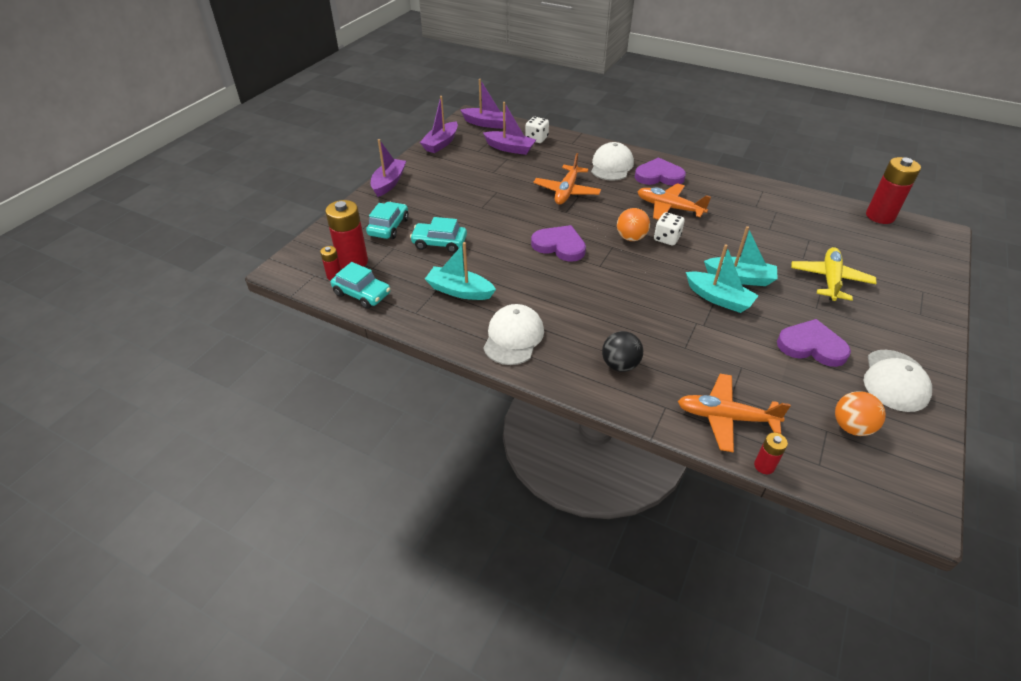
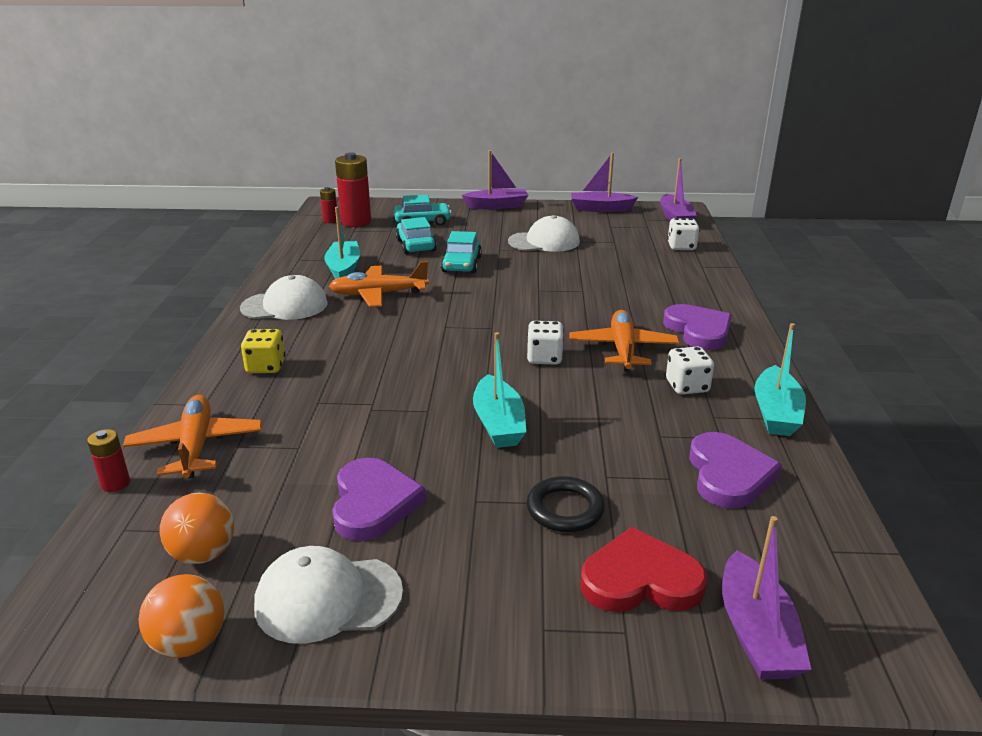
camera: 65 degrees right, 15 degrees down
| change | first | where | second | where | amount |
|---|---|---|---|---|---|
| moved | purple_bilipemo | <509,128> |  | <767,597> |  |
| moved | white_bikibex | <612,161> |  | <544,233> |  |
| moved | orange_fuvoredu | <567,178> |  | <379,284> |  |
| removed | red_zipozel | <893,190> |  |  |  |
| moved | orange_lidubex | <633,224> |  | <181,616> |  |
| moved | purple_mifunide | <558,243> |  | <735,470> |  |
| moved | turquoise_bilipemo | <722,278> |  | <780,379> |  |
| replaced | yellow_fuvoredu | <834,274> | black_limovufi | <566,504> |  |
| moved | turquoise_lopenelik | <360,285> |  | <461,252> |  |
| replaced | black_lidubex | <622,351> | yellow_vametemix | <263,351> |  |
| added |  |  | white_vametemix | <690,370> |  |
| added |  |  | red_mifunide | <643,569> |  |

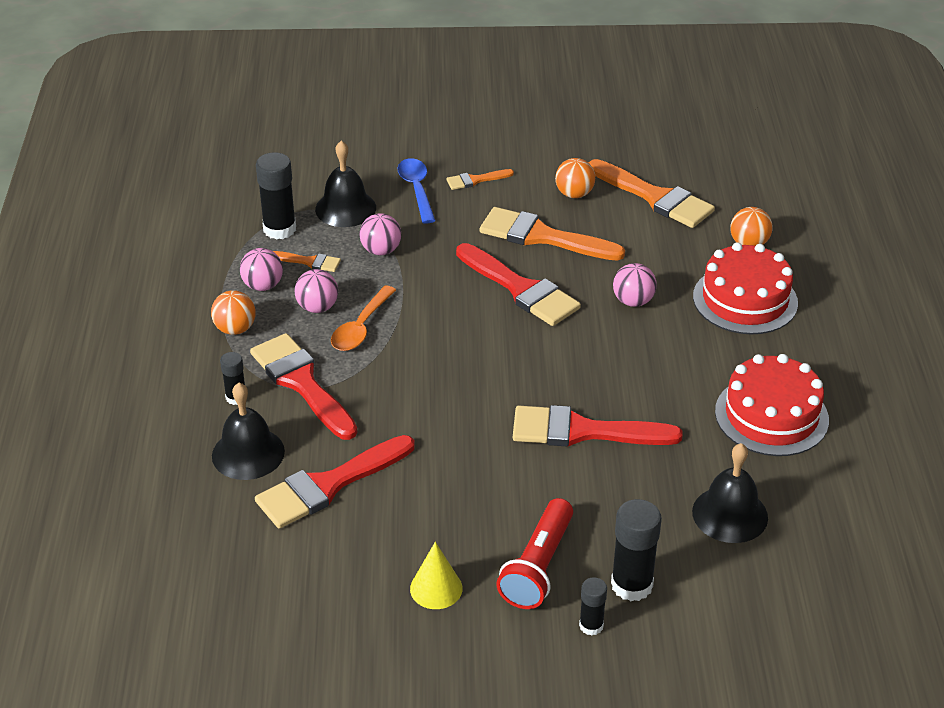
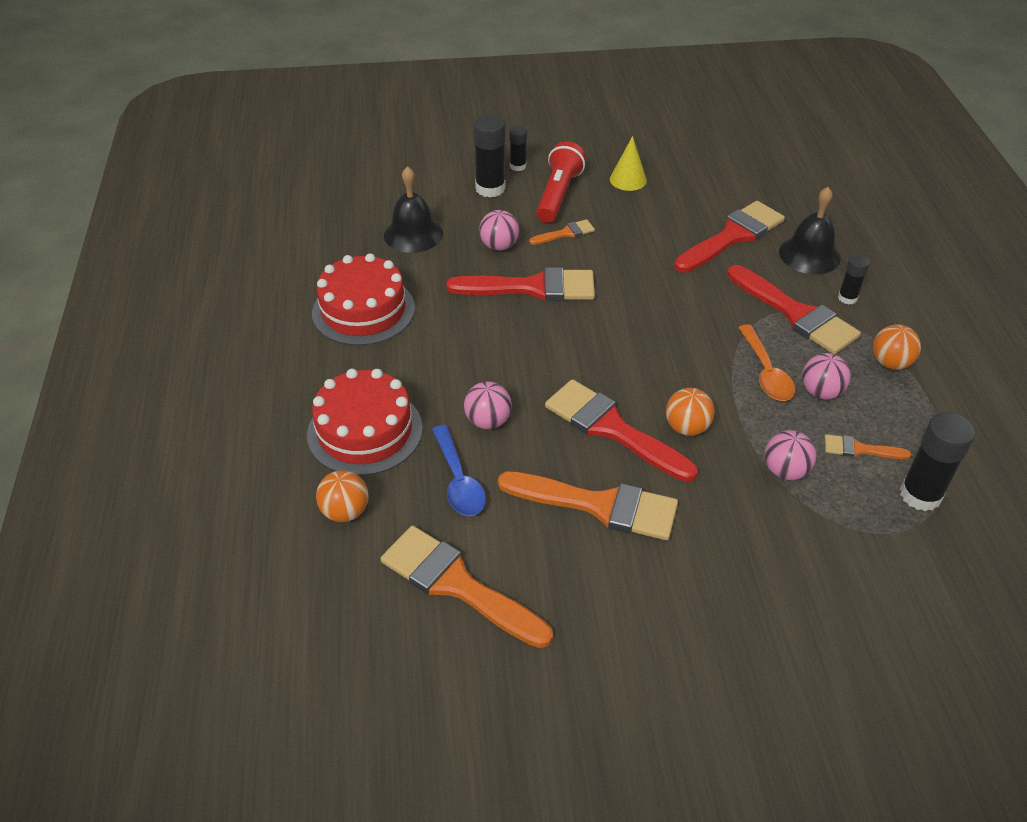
camera: 175 degrees right, 5 degrees up
| change | first | where | second | where | amount |
|---|---|---|---|---|---|
| removed | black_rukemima | <345,184> |  |  |  |
| moved | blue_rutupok | <416,191> |  | <459,470> |  |
| moved | orange_lidubex | <575,178> |  | <690,412> |  |
| moved | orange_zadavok | <480,179> |  | <562,232> |  |
| moved | pink_lidubex | <261,269> |  | <499,230> |  |
| turned | orange_rutupok | <363,318> |  | <766,362> | 150 degrees clockwise |

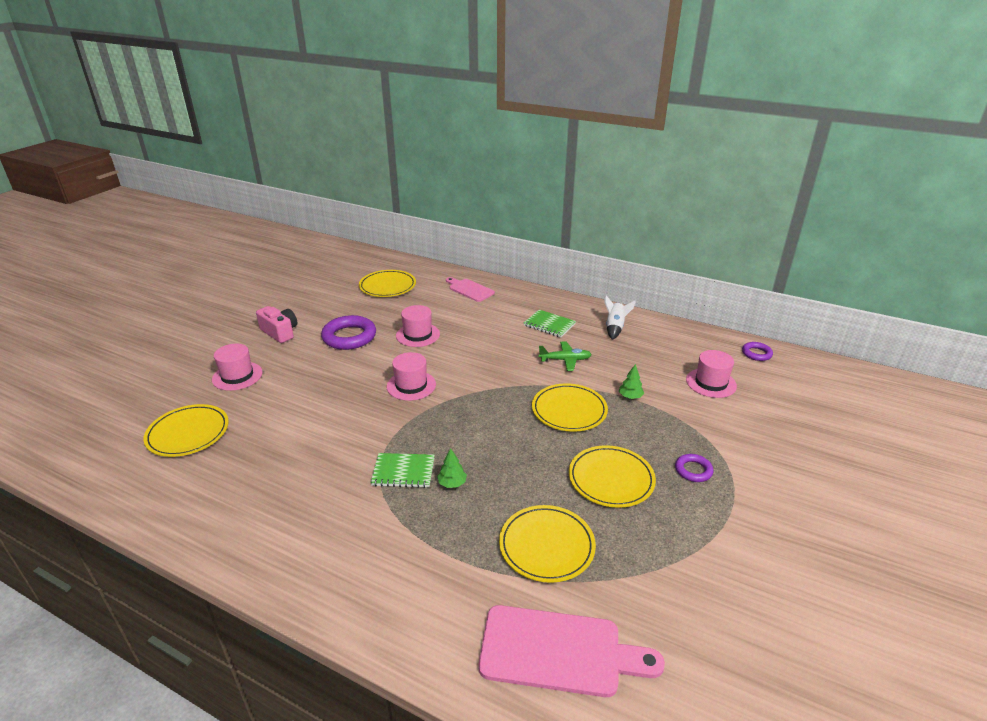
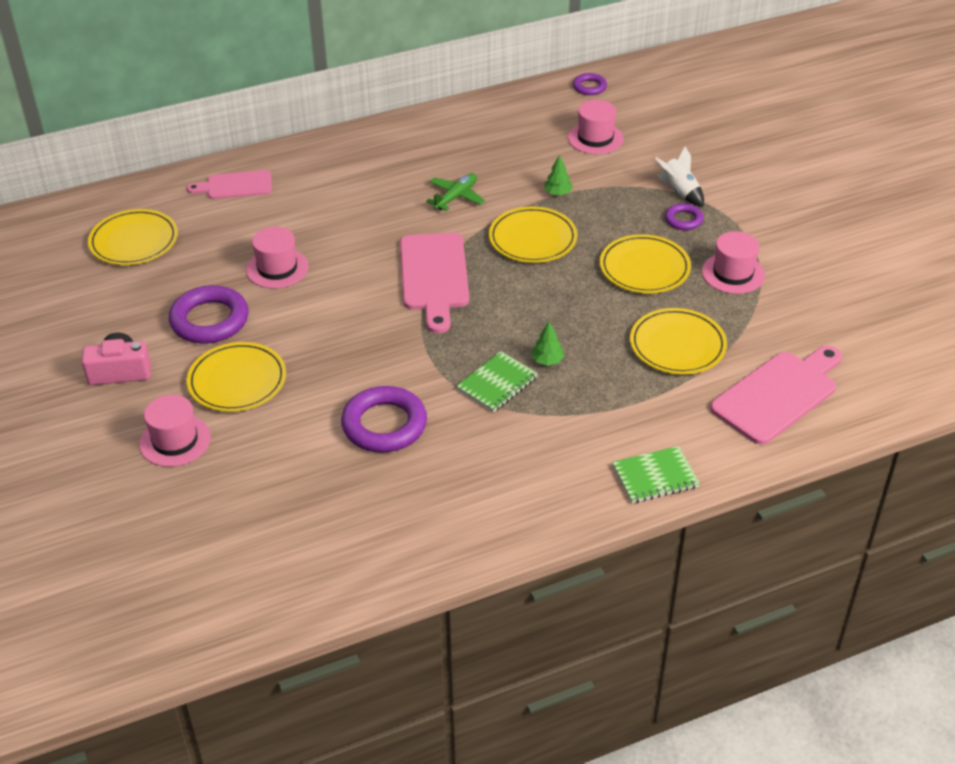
camera: 50 degrees left, 10 degrees up
| change | first | where | second | where | amount |
|---|---|---|---|---|---|
| moved | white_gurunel | <620,317> |  | <679,176> |  |
| moved | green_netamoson | <550,324> |  | <656,474> |  |
| moved | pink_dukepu | <411,376> |  | <733,262> |  |
| moved | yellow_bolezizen | <186,430> |  | <236,377> |  |
| added |  |  | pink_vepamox | <434,283> |  |
| added |  |  | purple_limovufi | <384,419> |  |

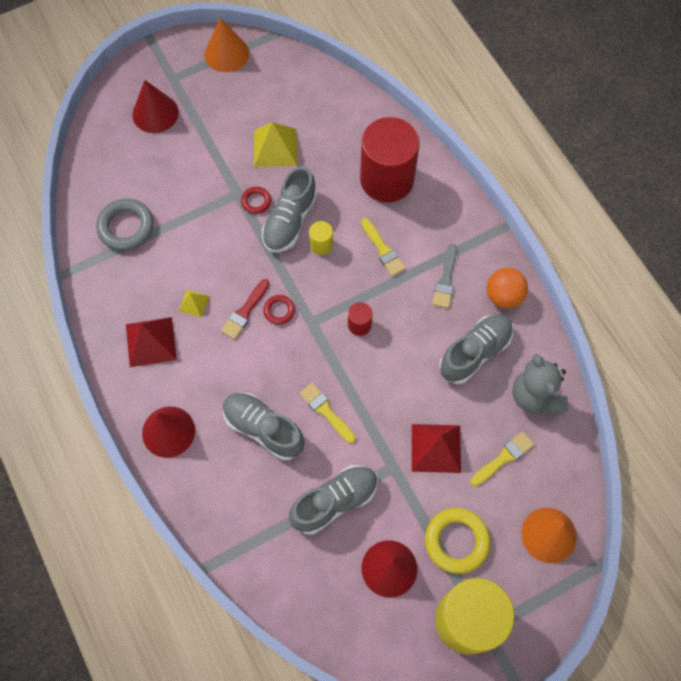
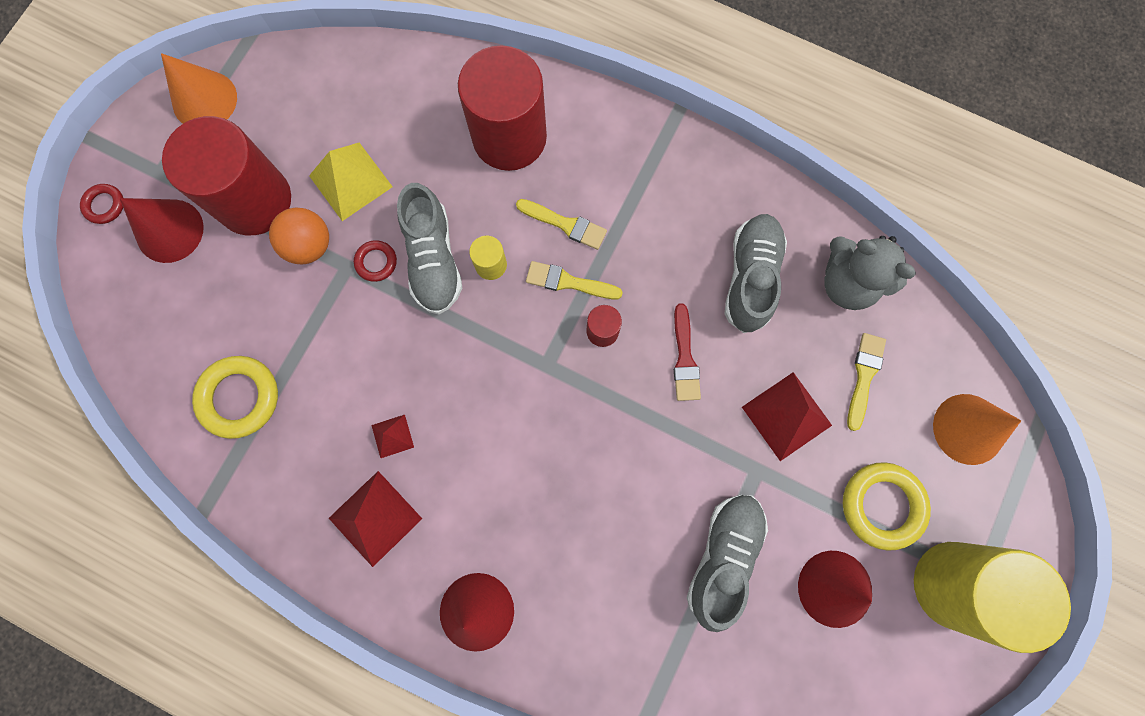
camera: 35 degrees left, 10 degrees up
| change | first | where | second | where | amount |
|---|---|---|---|---|---|
| recoloured | grey_limovufi | <125,225> | yellow_limovufi | <235,397> |  |
| removed | grey_zadavok | <444,276> |  |  |  |
| moved | orange_lidubex | <507,288> |  | <299,236> |  |
| moved | red_zadavok | <245,309> |  | <687,352> |  |
| recoloured | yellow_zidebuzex | <194,304> | red_zidebuzex | <392,436> |  |
| moved | red_limovufi | <279,310> |  | <101,204> |  |
| moved | yellow_zadavok | <327,413> |  | <574,280> |  |
| removed | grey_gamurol | <263,426> |  |  |  |
| added |  |  | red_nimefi | <226,175> |  |

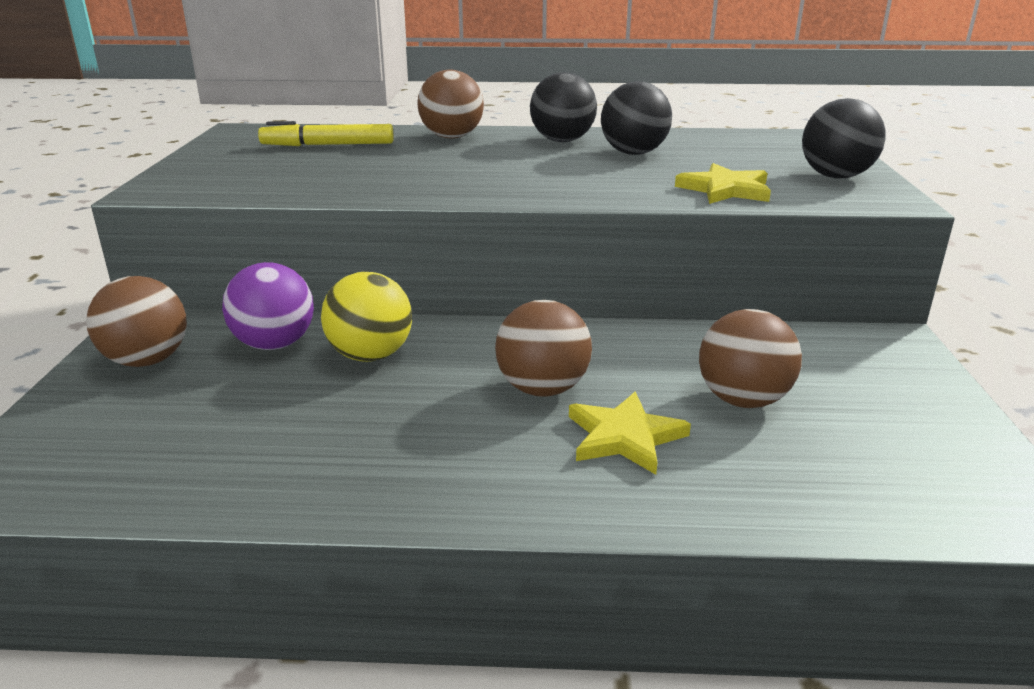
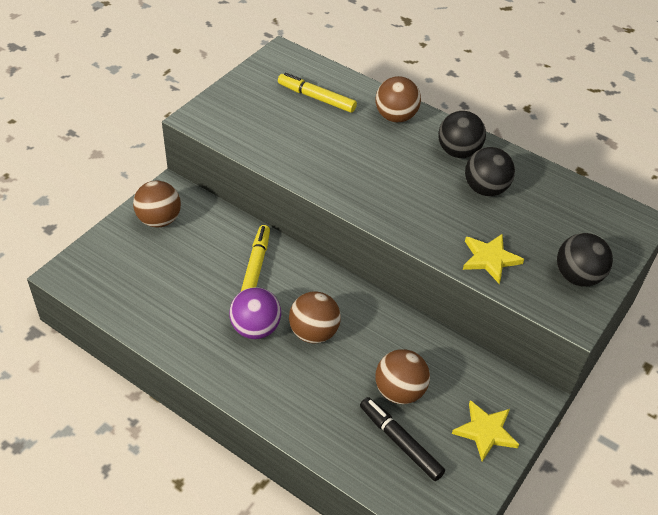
camera: 30 degrees right, 20 degrees up
| change | first | where | second | where | amount |
|---|---|---|---|---|---|
| moved | purple_lidubex | <268,306> |  | <255,313> |  |
| replaced | yellow_lidubex | <366,317> | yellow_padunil | <255,258> |  |
| moved | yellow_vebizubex | <630,433> |  | <485,430> |  |
| added |  |  | black_padunil | <402,439> |  |

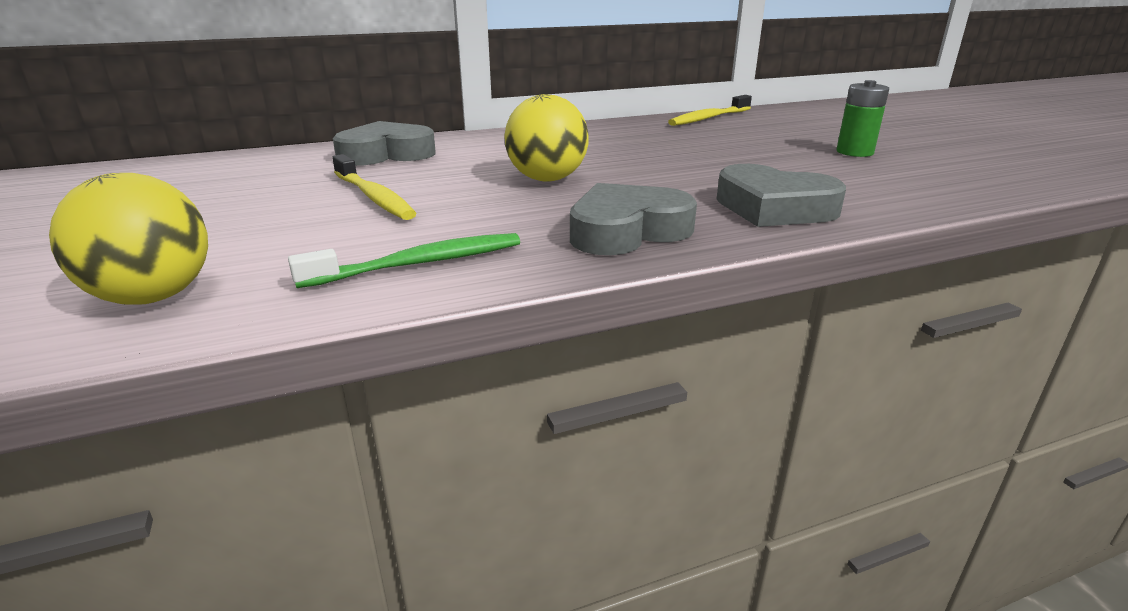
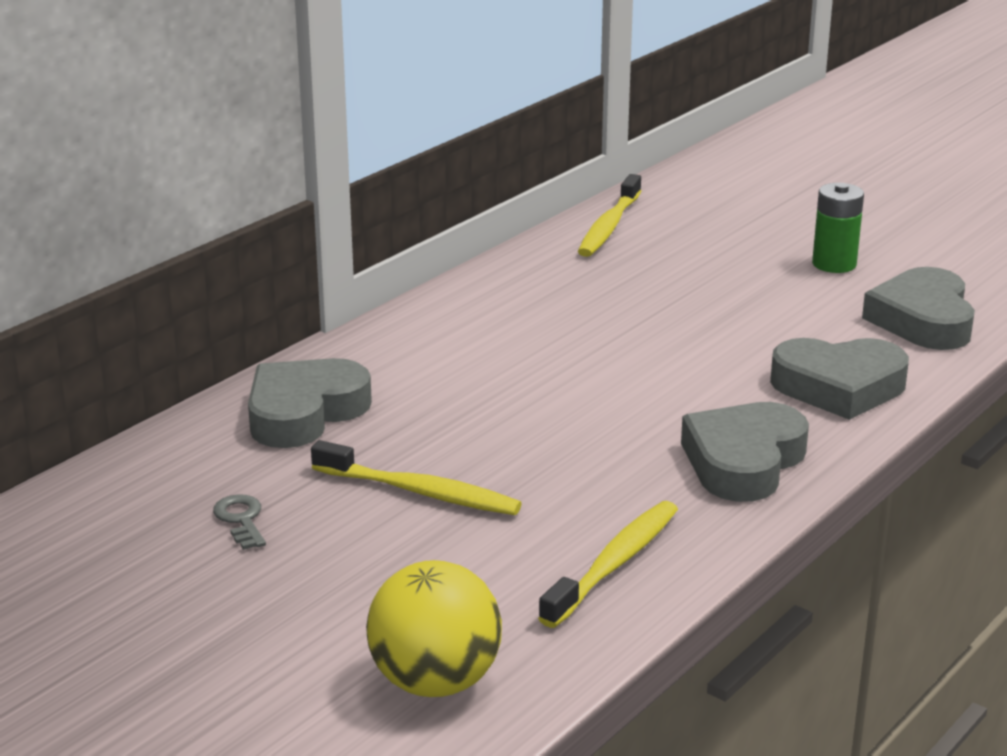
camera: 30 degrees left, 0 degrees up
| change | first | where | second | where | amount |
|---|---|---|---|---|---|
| removed | yellow_lidubex | <546,138> |  |  |  |
| recoloured | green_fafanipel | <404,260> | yellow_fafanipel | <608,564> |  |
| added |  |  | grey_mifunide | <918,308> |  |
| added |  |  | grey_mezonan | <239,522> |  |

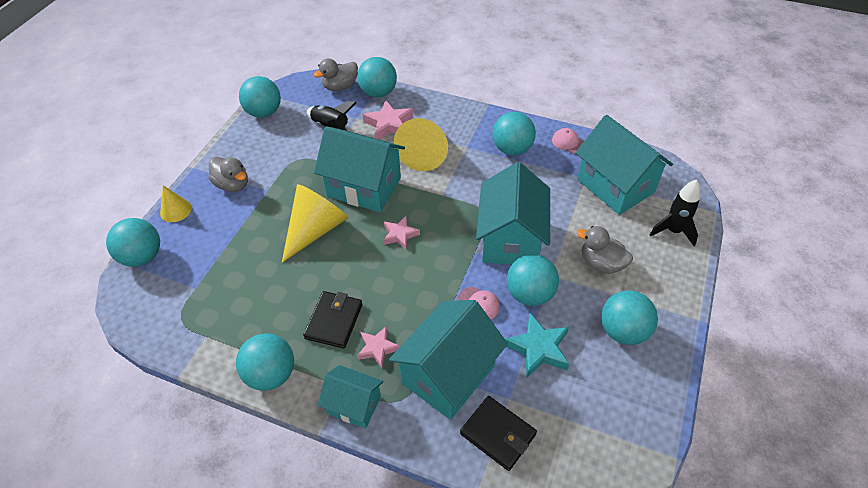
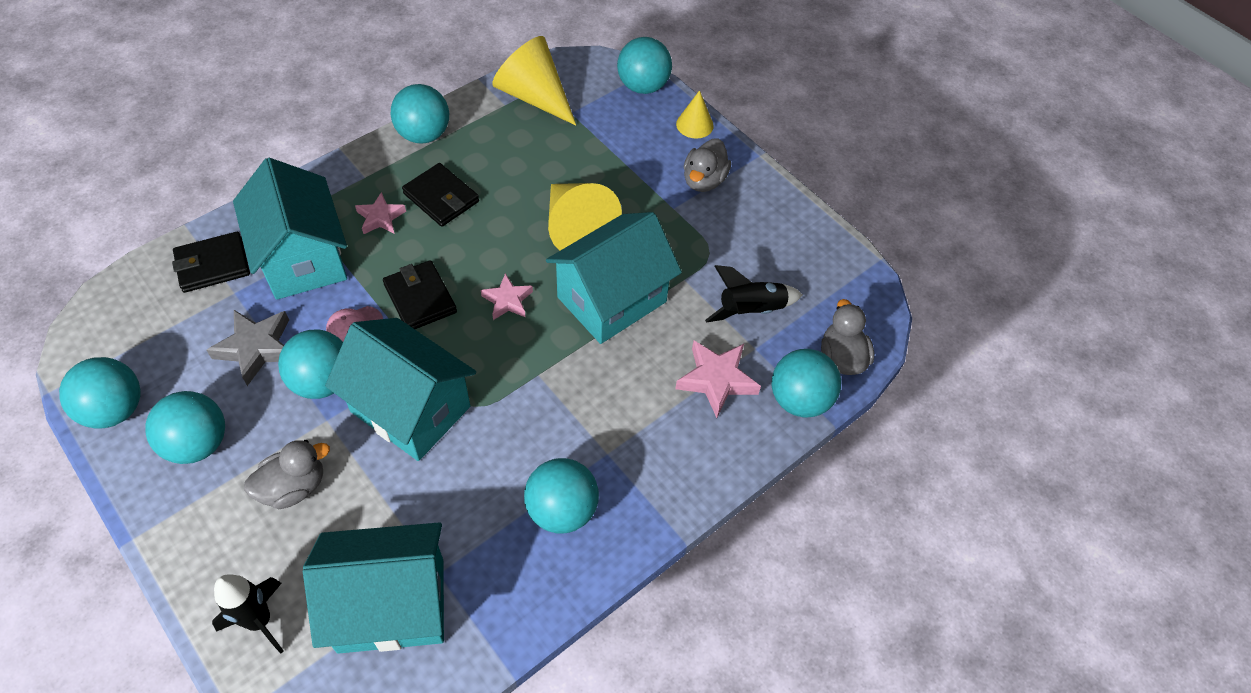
camera: 115 degrees right, 5 degrees up
| change | first | where | second | where | amount |
|---|---|---|---|---|---|
| moved | turquoise_lidubex | <260,97> |  | <100,393> |  |
| moved | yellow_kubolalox | <421,144> |  | <534,80> |  |
| removed | pink_bikibex | <568,141> |  |  |  |
| turned | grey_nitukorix | <228,174> |  | <707,165> | 45 degrees counterclockwise |
| recoloured | turquoise_vebizubex | <537,345> | grey_vebizubex | <247,348> |  |
| removed | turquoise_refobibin | <350,397> |  |  |  |
| added |  |  | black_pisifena | <420,294> |  |

